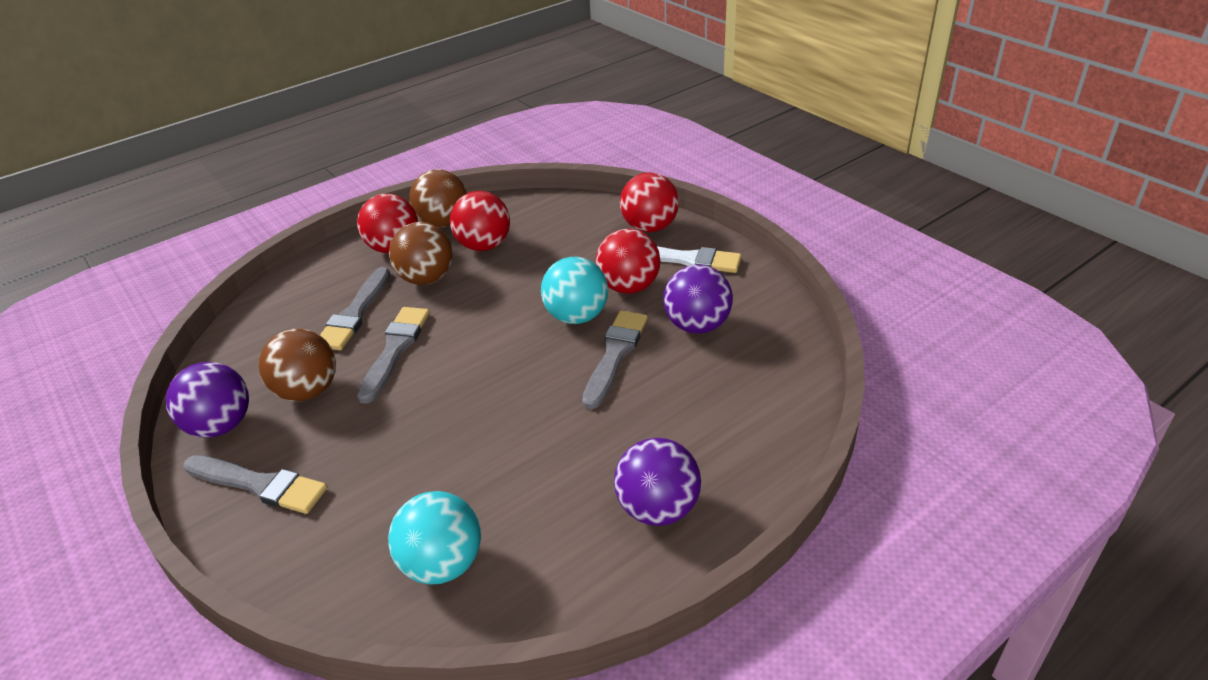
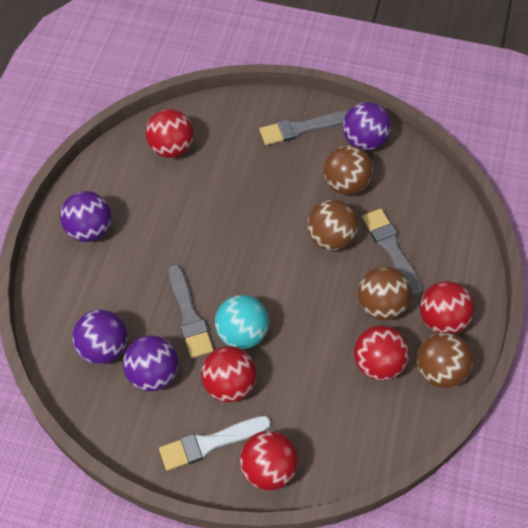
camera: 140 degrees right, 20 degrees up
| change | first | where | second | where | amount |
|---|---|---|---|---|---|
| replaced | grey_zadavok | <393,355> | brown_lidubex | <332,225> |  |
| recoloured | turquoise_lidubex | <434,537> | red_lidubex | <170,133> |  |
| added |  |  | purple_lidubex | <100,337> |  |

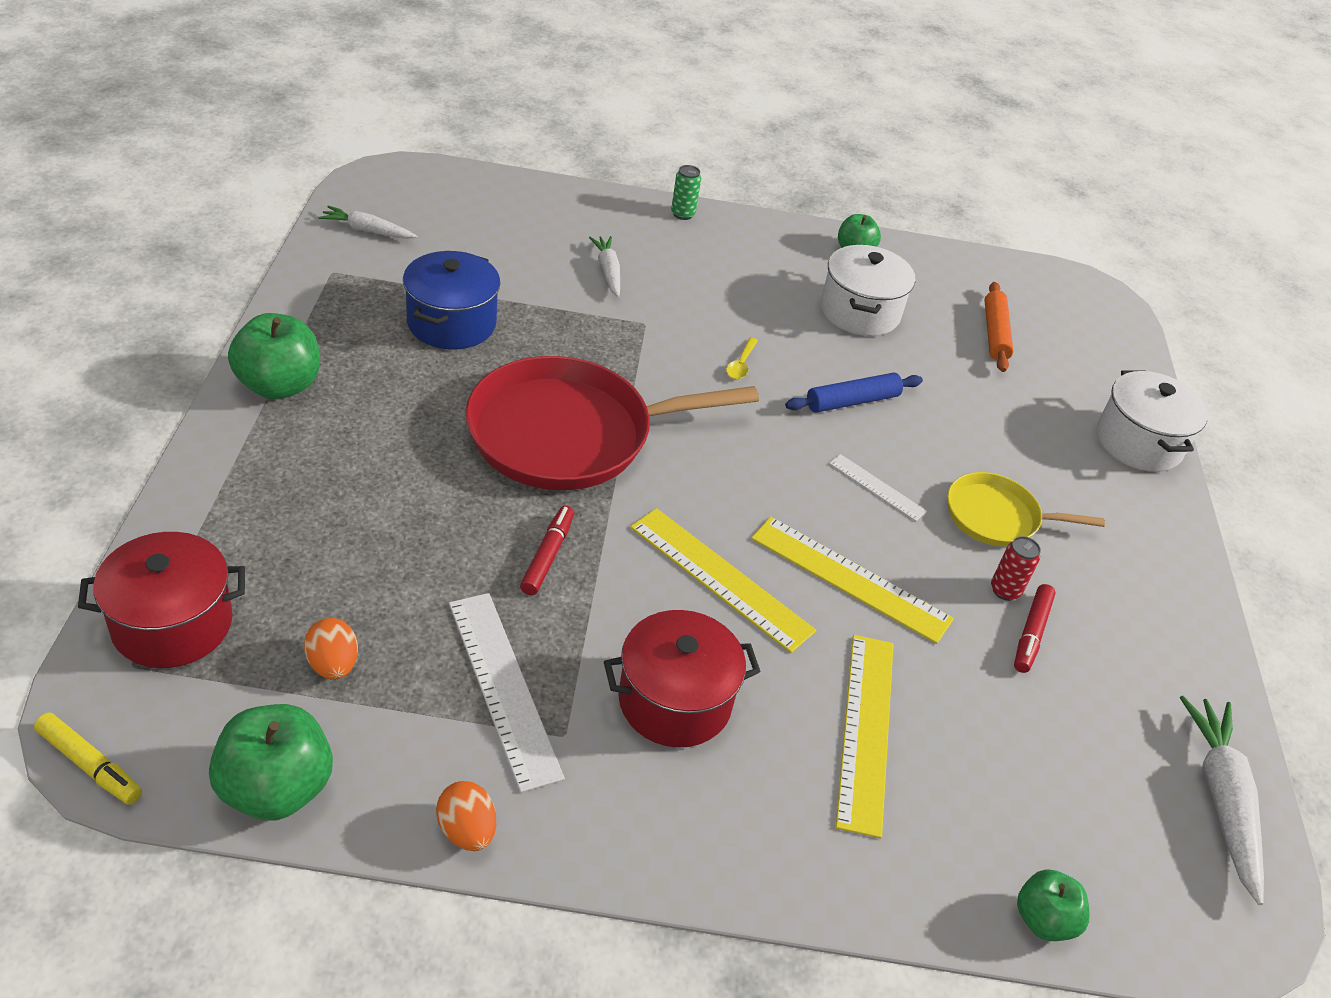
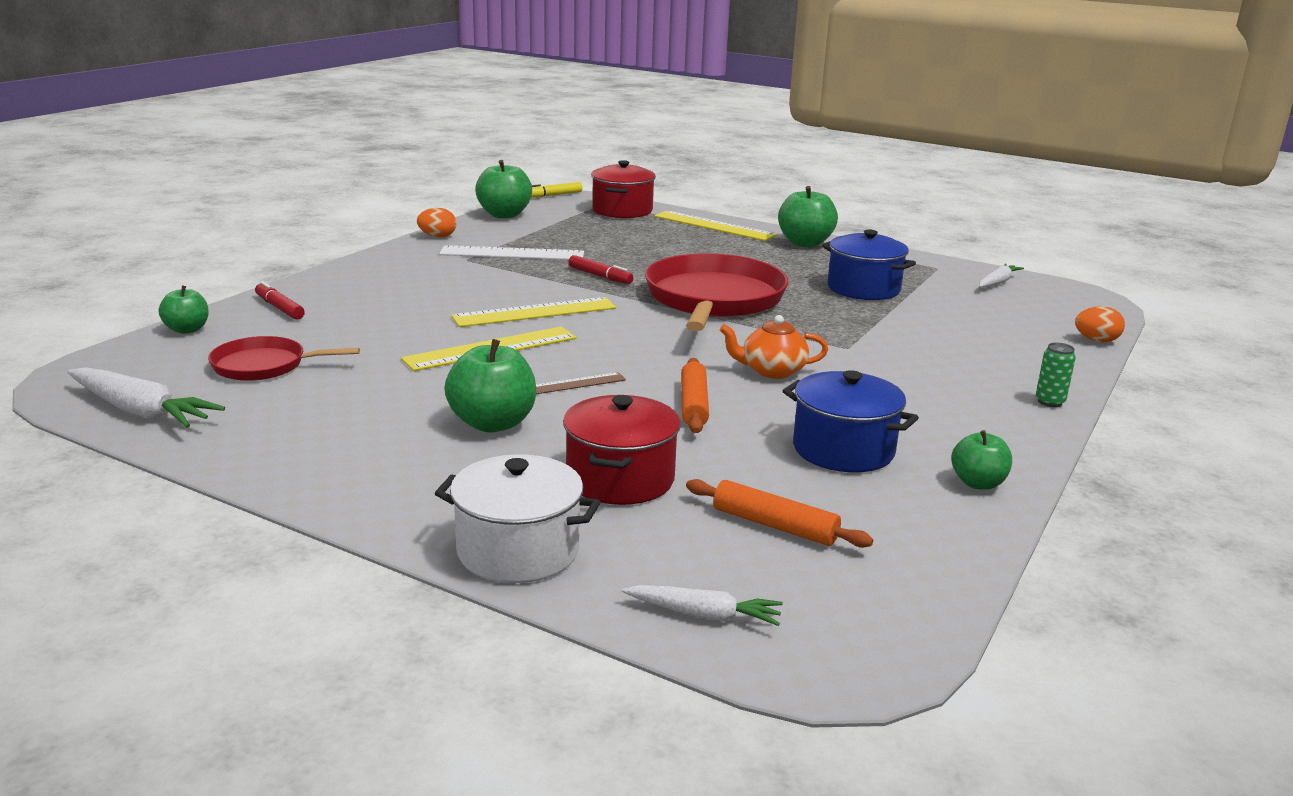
camera: 120 degrees right, 20 degrees down
| change | first | where | second | where | amount |
|---|---|---|---|---|---|
| moved | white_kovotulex | <604,266> |  | <702,605> |  |
| recoloured | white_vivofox | <868,290> | blue_vivofox | <851,421> |  |
| replaced | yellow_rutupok | <742,358> | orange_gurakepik | <774,347> |  |
| recoloured | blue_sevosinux | <854,393> | orange_sevosinux | <695,395> |  |
| recoloured | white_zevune | <878,487> | brown_zevune | <581,383> |  |
| replaced | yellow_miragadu | <1026,509> | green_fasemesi | <490,386> |  |
| removed | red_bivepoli | <1016,568> |  |  |  |
| moved | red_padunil | <1035,628> |  | <280,300> |  |
| moved | red_vivofox | <682,679> |  | <622,450> |  |
| moved | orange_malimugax | <331,649> |  | <1100,324> |  |
| moved | yellow_zevune | <865,736> |  | <715,225> |  |
| added |  |  | red_miragadu | <284,358> |  |

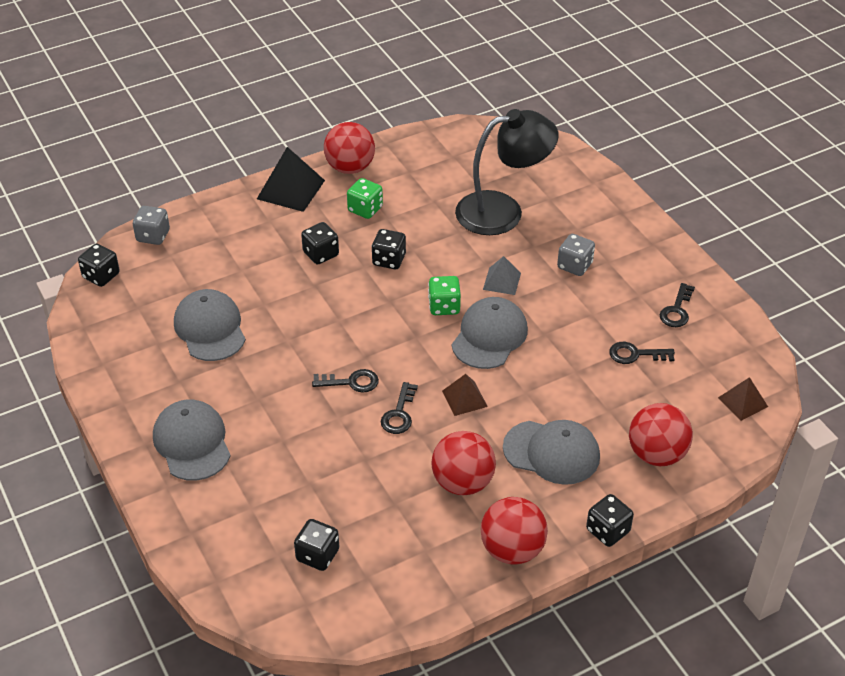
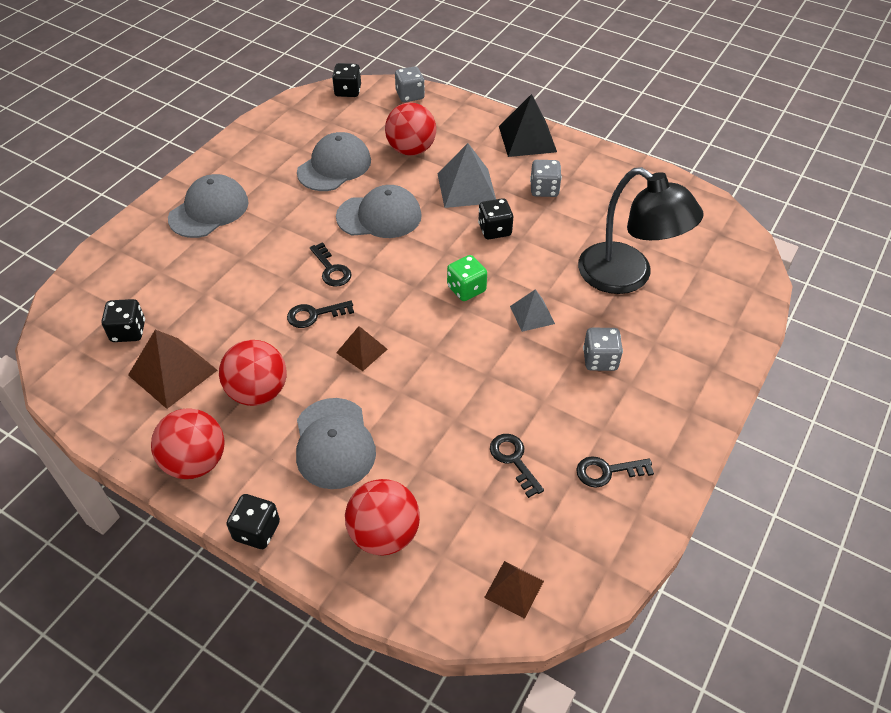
camera: 60 degrees right, 5 degrees up
| change | first | where | second | where | amount |
|---|---|---|---|---|---|
| moved | red_lidubex | <349,148> |  | <410,129> |  |
| recoloured | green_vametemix | <365,198> | grey_vametemix | <546,178> |  |
| replaced | black_vametemix | <320,243> | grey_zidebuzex | <467,175> |  |
| moved | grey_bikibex | <490,333> |  | <379,211> |  |
| added |  |  | brown_zidebuzex | <173,369> |  |

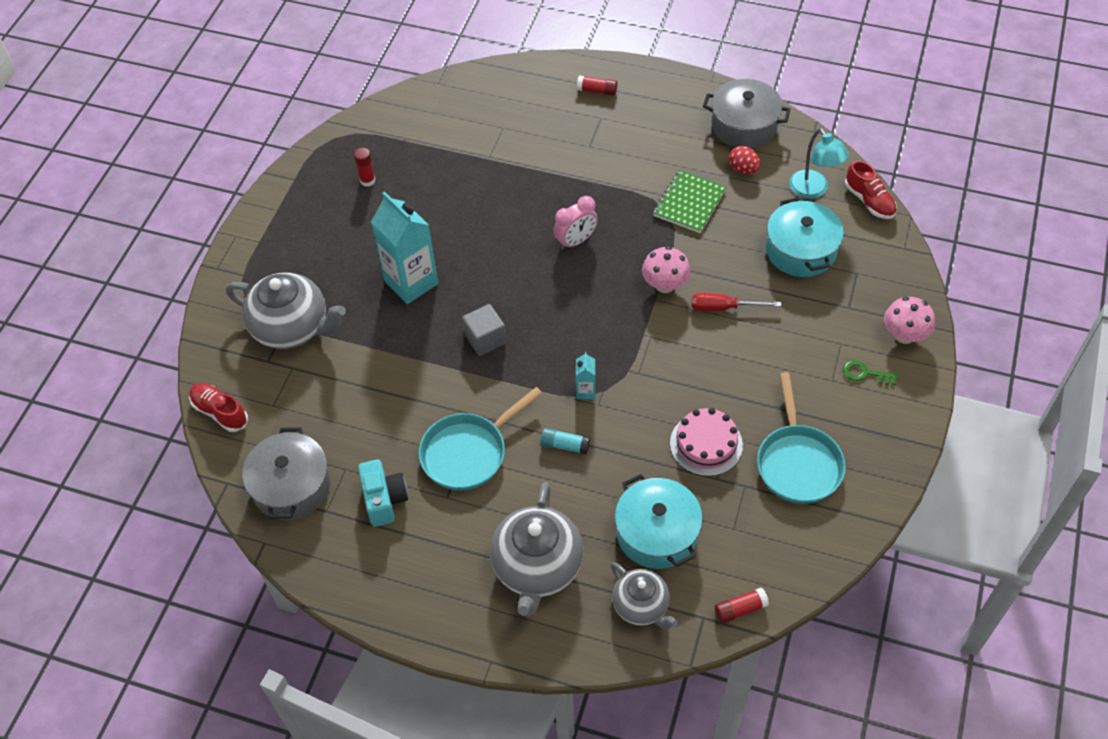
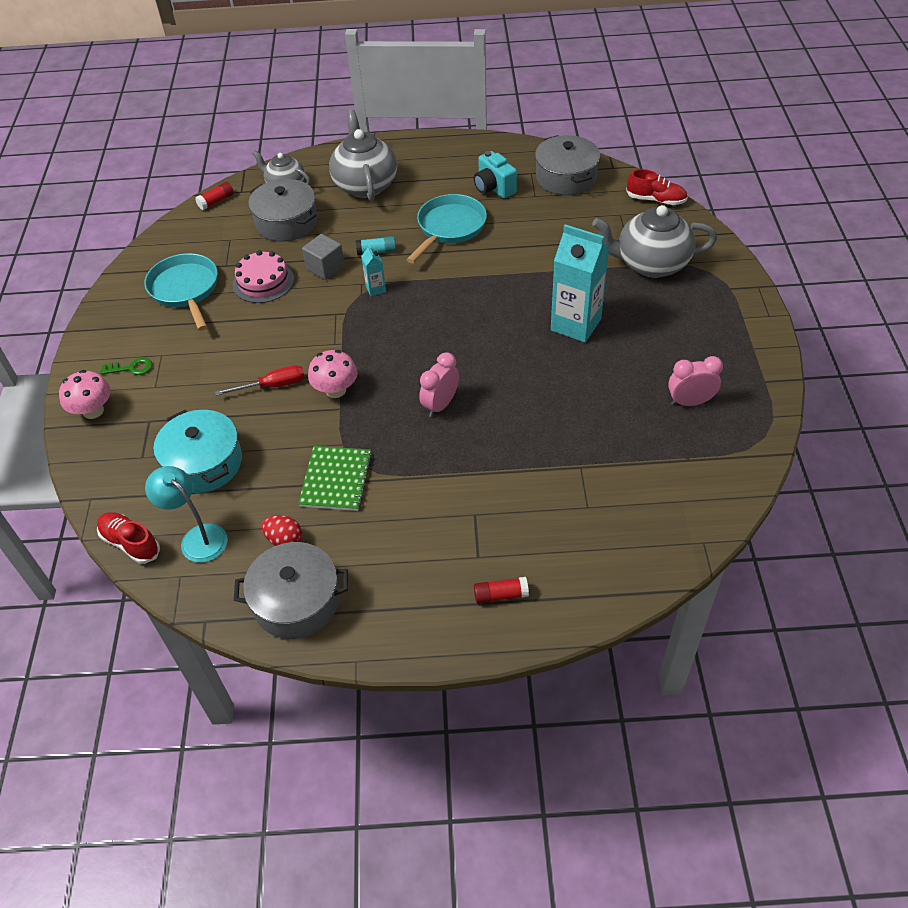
camera: 160 degrees right, 5 degrees down
| change | first | where | second | where | amount |
|---|---|---|---|---|---|
| replaced | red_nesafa | <365,167> | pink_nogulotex | <695,381> |  |
| moved | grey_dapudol | <484,330> |  | <323,257> |  |
| recoloured | turquoise_vivofox | <659,521> | grey_vivofox | <282,210> |  |

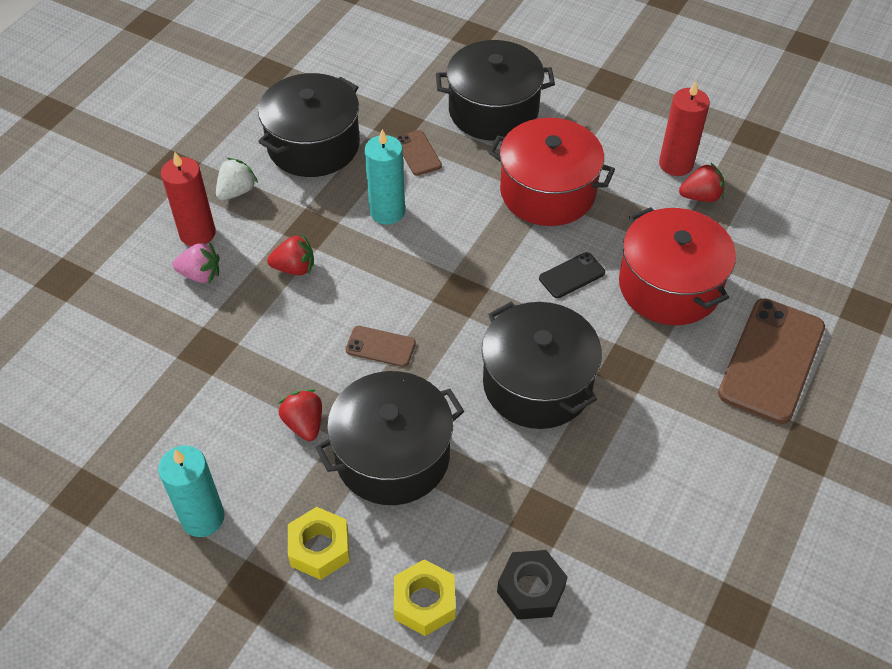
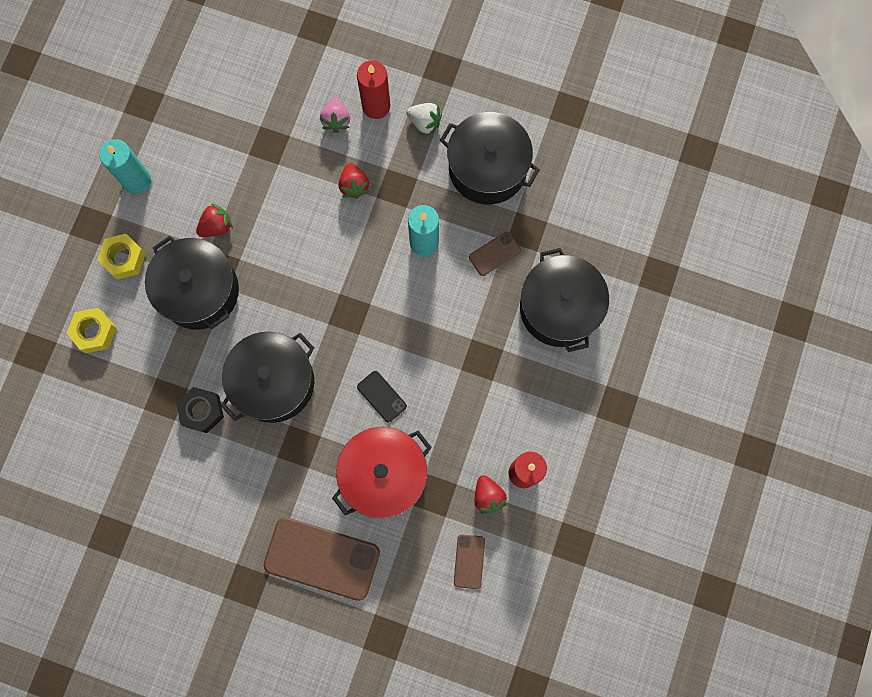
camera: 80 degrees right, 25 degrees up
| change | first | where | second | where | amount |
|---|---|---|---|---|---|
| removed | red_vivofox | <551,172> |  |  |  |
| moved | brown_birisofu | <380,346> |  | <469,561> |  |
| moved | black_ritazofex | <532,585> |  | <200,410> |  |

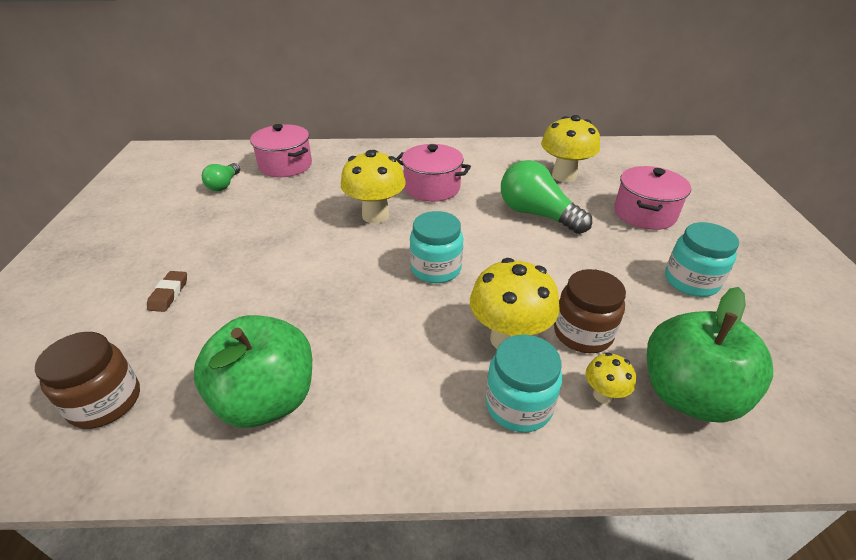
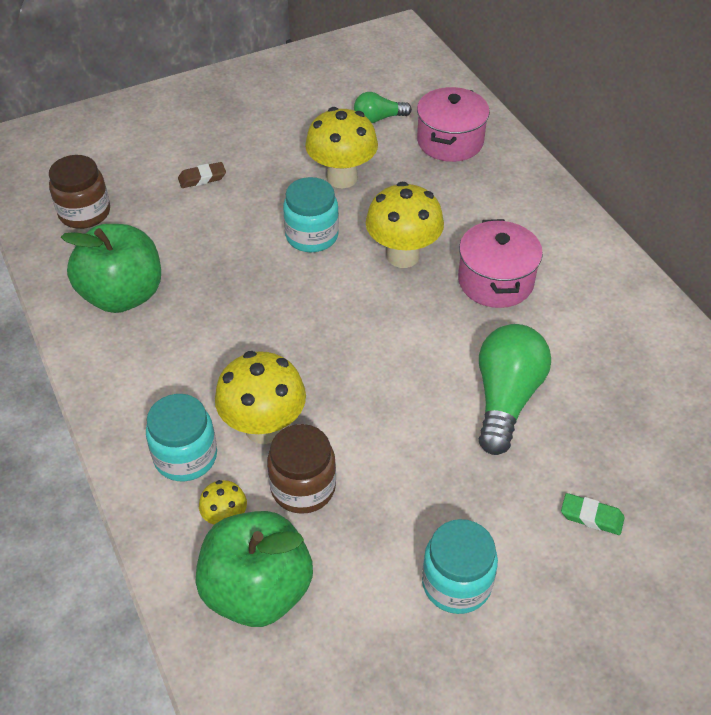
camera: 65 degrees right, 10 degrees up
| change | first | where | second | where | amount |
|---|---|---|---|---|---|
| moved | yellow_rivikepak | <570,148> |  | <341,147> |  |
| replaced | pink_vivofox | <652,198> | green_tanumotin | <593,514> |  |
| moved | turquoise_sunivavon | <436,247> |  | <311,214> |  |

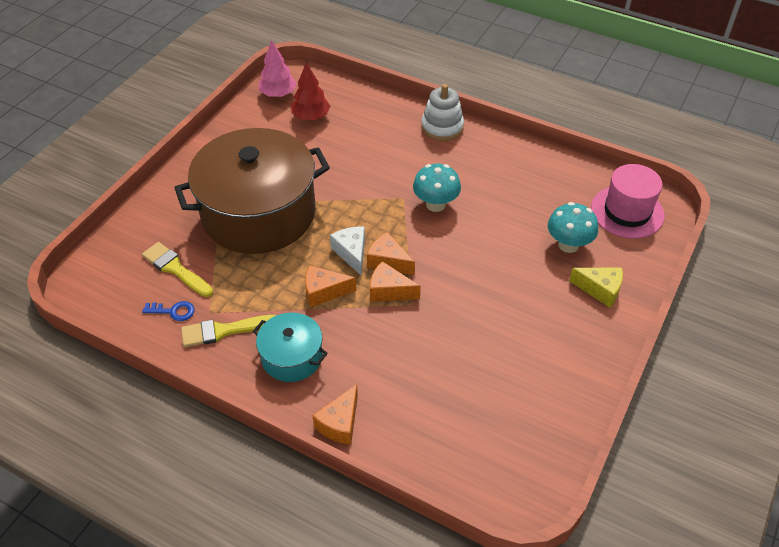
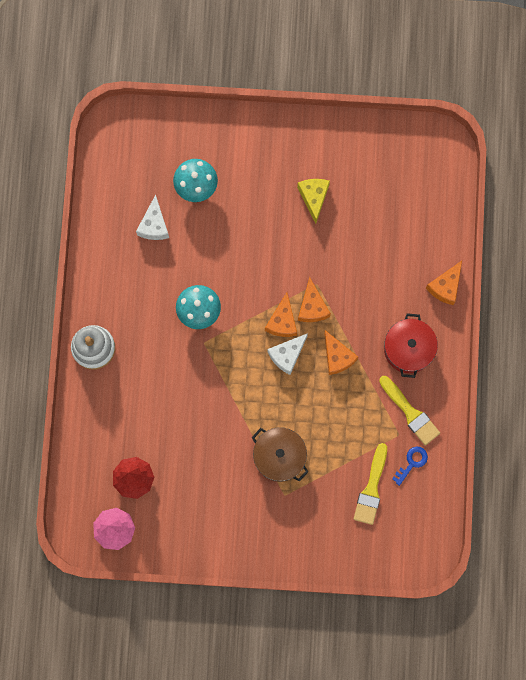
camera: 115 degrees left, 30 degrees up
| change | first | where | second | where | amount |
|---|---|---|---|---|---|
| resized | brown_vivofox | <252,191> |  | <279,454> | x0.47 |
| removed | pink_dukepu | <628,201> |  |  |  |
| moved | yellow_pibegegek | <596,287> |  | <313,201> |  |
| turned | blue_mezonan | <168,311> |  | <410,466> | 60 degrees clockwise |
| recoloured | turquoise_vivofox | <290,347> | red_vivofox | <411,345> |  |
| turned | orange_pibegegek | <335,414> |  | <444,283> | 120 degrees clockwise |
| added |  |  | white_pibegegek | <152,217> |  |

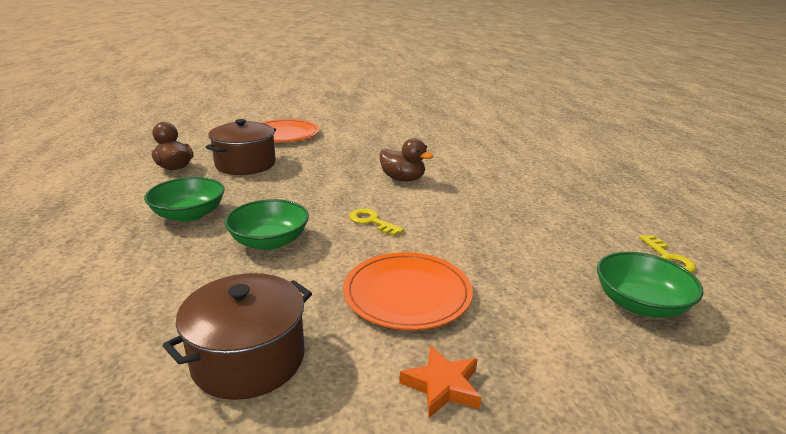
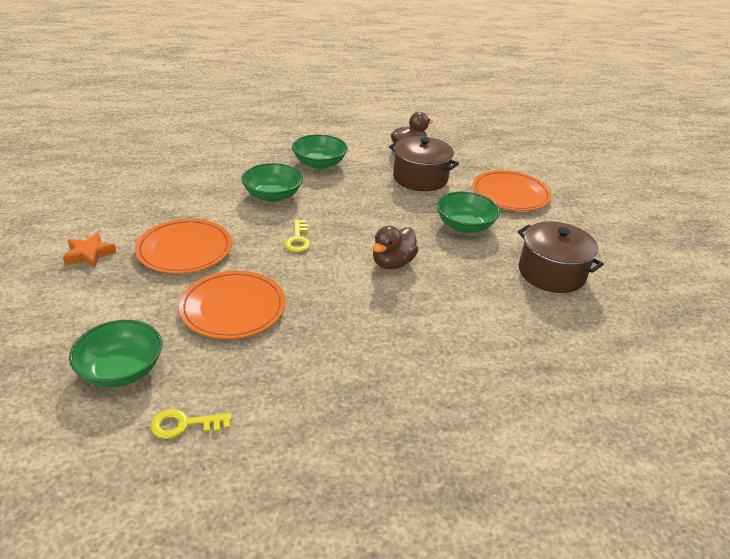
camera: 90 degrees right, 10 degrees up
| change | first | where | second | where | amount |
|---|---|---|---|---|---|
| turned | yellow_mezonan | <376,222> |  | <297,236> | 135 degrees clockwise |
| moved | brown_vivofox | <237,336> |  | <560,257> |  |
| added |  |  | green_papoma | <468,212> |  |
| added |  |  | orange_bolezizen | <232,305> |  |

